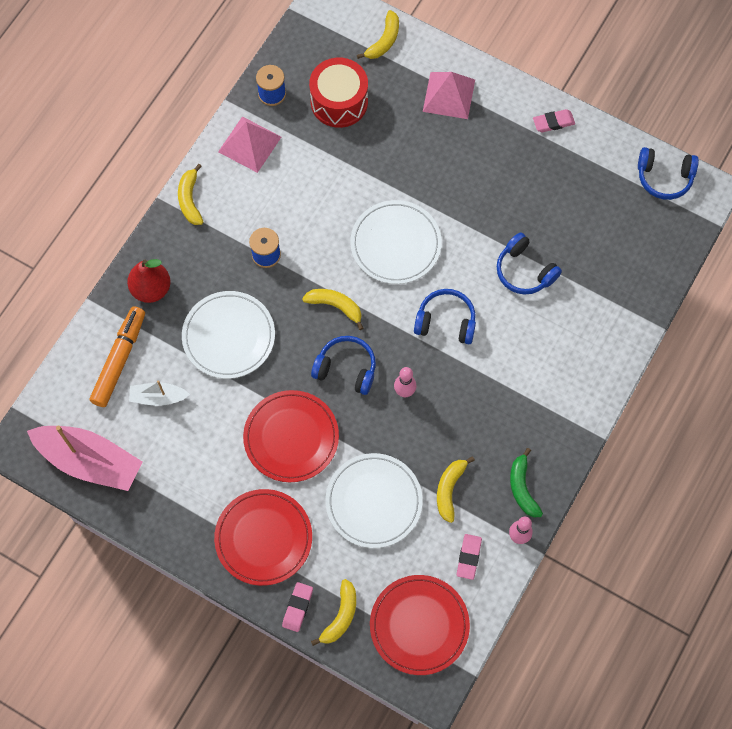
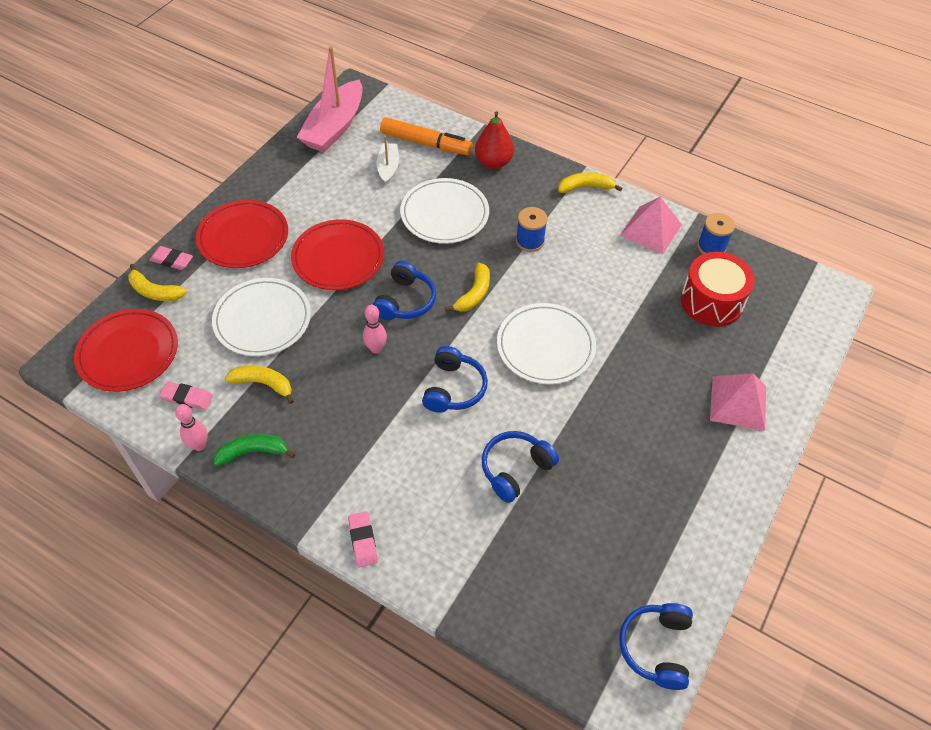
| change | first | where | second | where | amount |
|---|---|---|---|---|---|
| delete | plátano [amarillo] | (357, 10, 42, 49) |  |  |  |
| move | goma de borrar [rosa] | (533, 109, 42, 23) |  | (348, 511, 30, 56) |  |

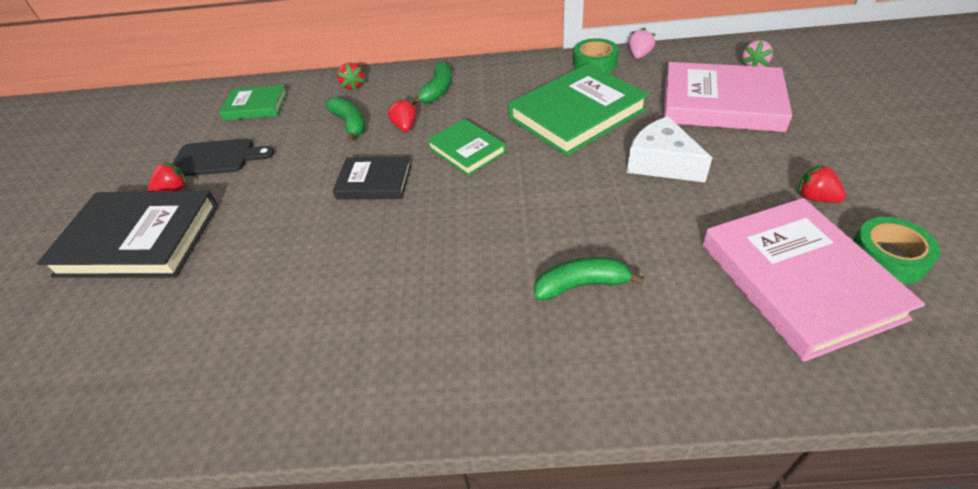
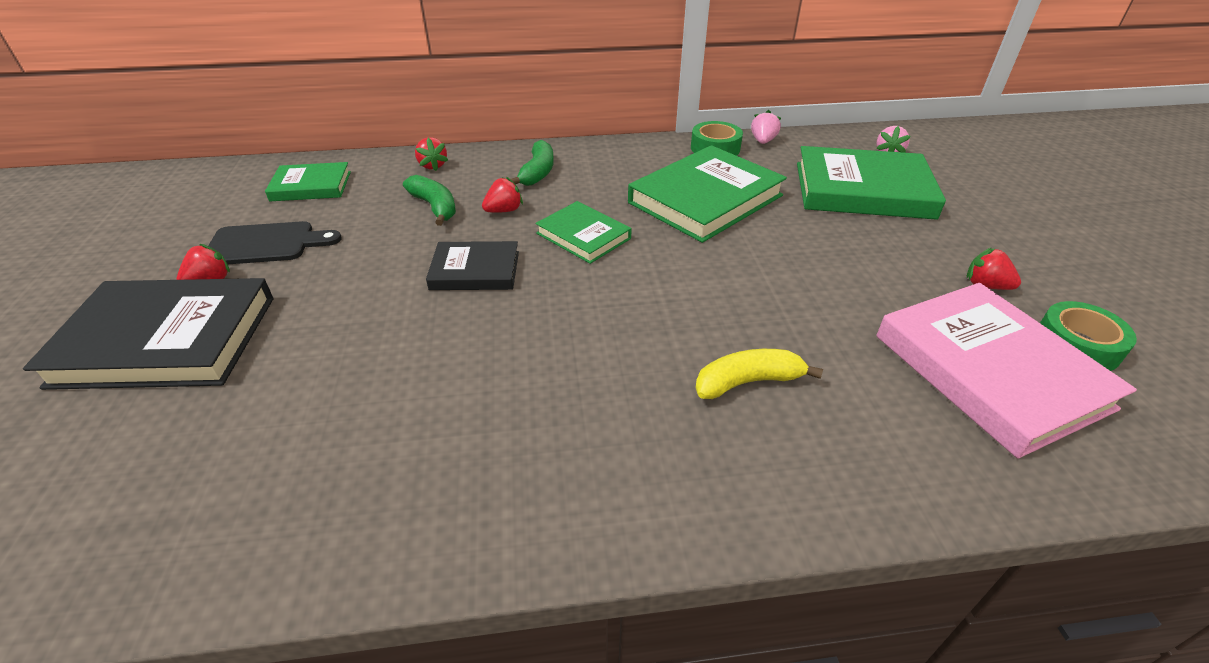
| change | first | where | second | where | amount |
|---|---|---|---|---|---|
| delete | queso [blanco] | (627, 116, 85, 66) |  |  |  |
| recolor | plátano [verde] | (534, 257, 110, 43) | plátano [amarillo] | (695, 349, 128, 50) |  |
| recolor | libro [rosa] | (664, 62, 128, 70) | libro [verde] | (797, 146, 149, 74) |  |
| rotate | fresa [rojo] | (387, 98, 29, 34) |  | (482, 177, 41, 36) | 75 degrees clockwise |

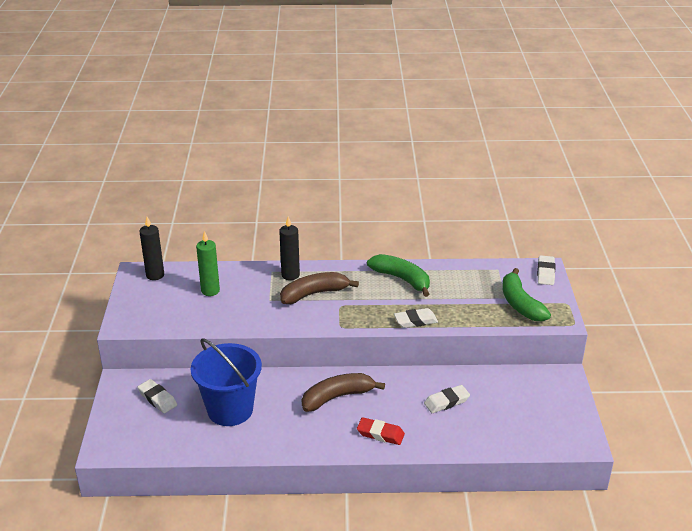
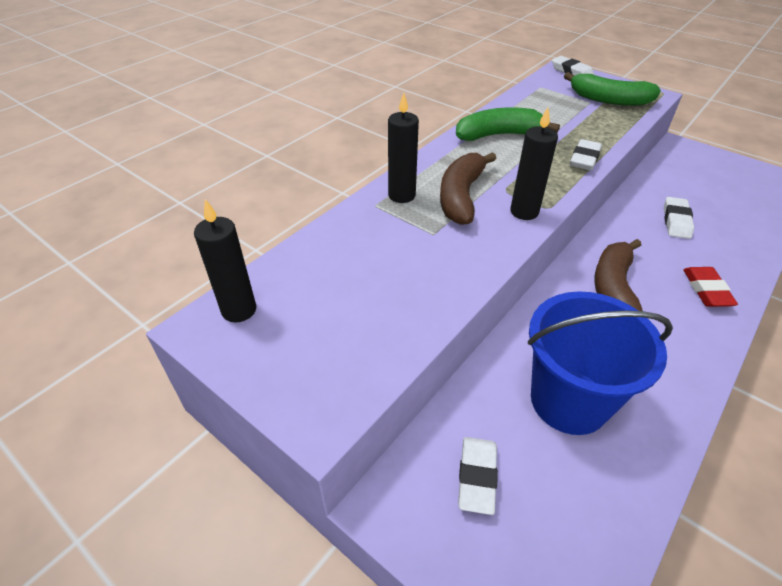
| change | first | where | second | where | amount |
|---|---|---|---|---|---|
| delete | vela [verde] | (196, 231, 24, 65) |  |  |  |
| insert |  |  | vela [negro] | (510, 108, 48, 112) |  |
| rotate | goma de borrar [blanco] | (137, 379, 40, 34) |  | (458, 437, 40, 78) | 75 degrees counterclockwise |
| rotate | goma de borrar [rojo] | (357, 417, 48, 28) |  | (683, 267, 55, 40) | 60 degrees counterclockwise |

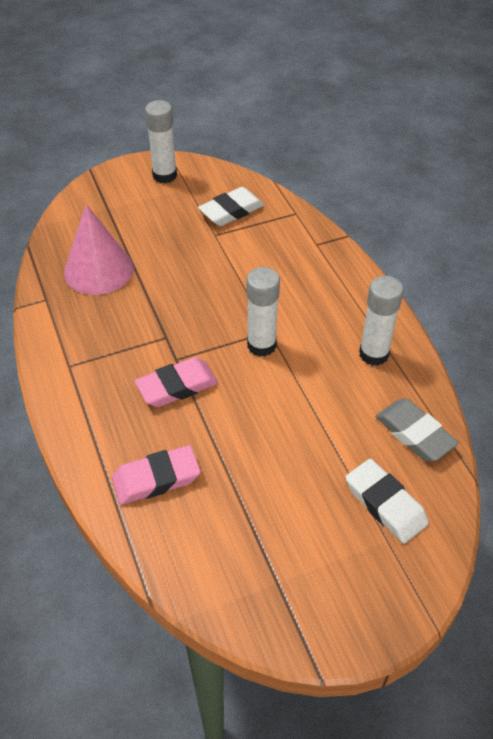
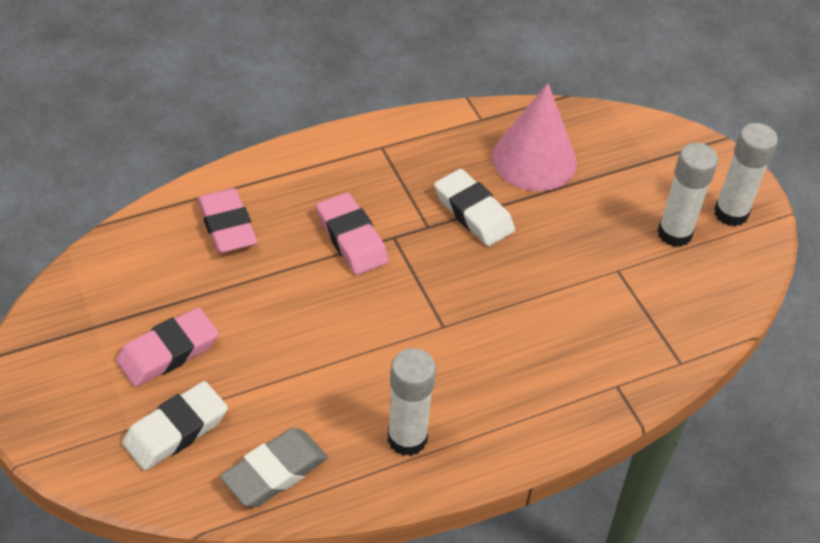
| change | first | where | second | where | amount |
|---|---|---|---|---|---|
| insert |  |  | goma de borrar [rosa] | (116, 308, 103, 79) |  |
| move | goma de borrar [blanco] | (198, 187, 66, 39) |  | (434, 169, 81, 77) |  |
| move | barra de pegamento [blanco] | (247, 267, 33, 90) |  | (657, 143, 61, 104) |  |

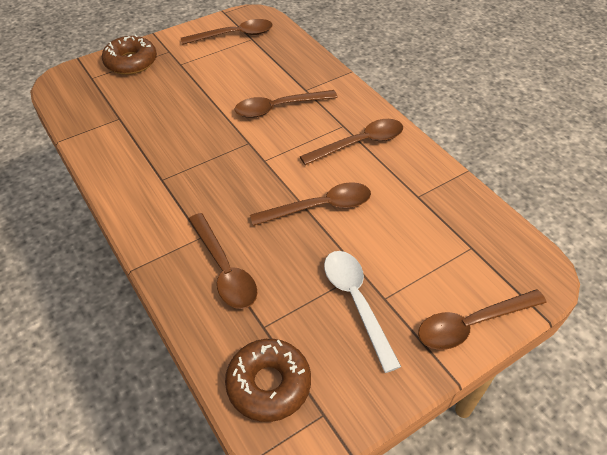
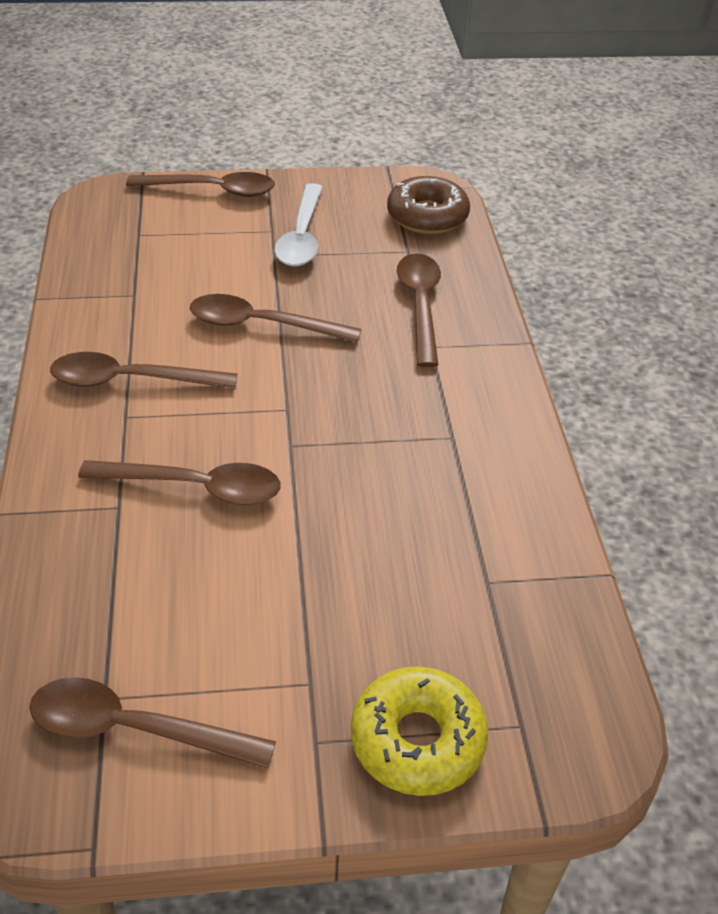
| change | first | where | second | where | amount |
|---|---|---|---|---|---|
| recolor | rosquilla [marrón] | (102, 34, 55, 41) | rosquilla [amarillo] | (351, 666, 137, 130) |  |

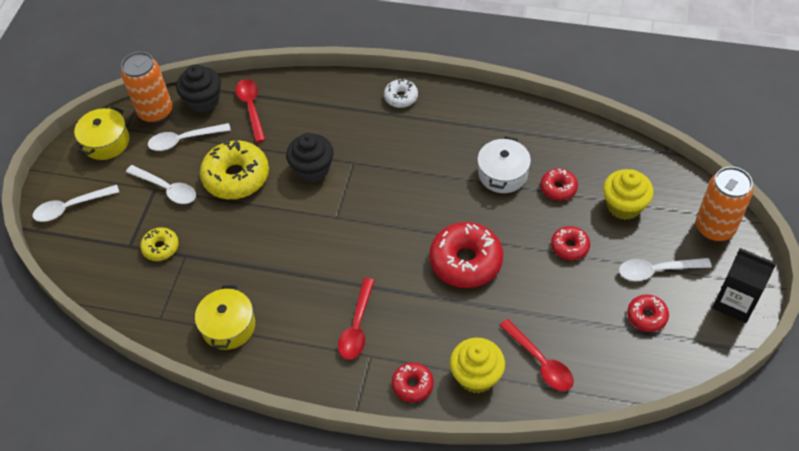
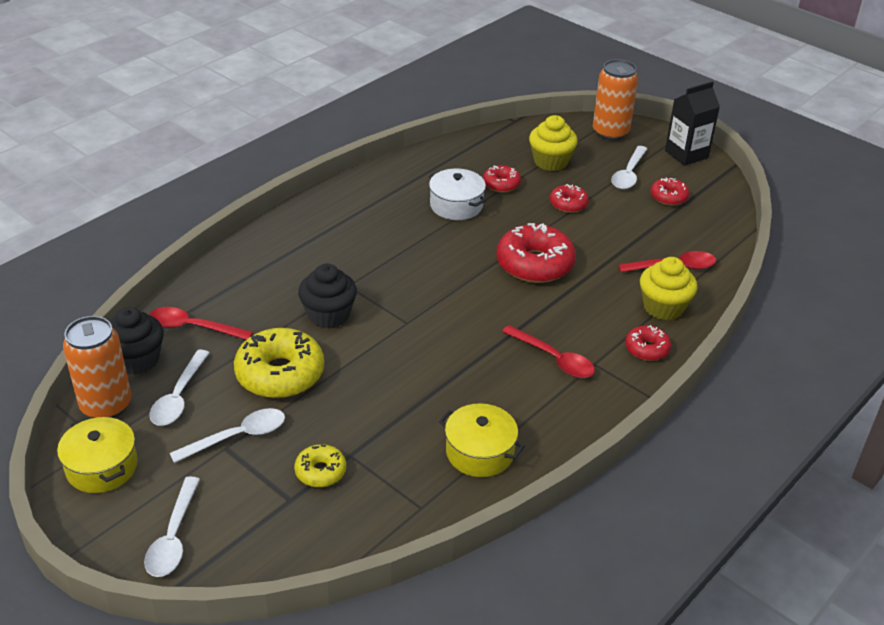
| change | first | where | second | where | amount |
|---|---|---|---|---|---|
| delete | rosquilla [blanco] | (384, 79, 34, 29) |  |  |  |

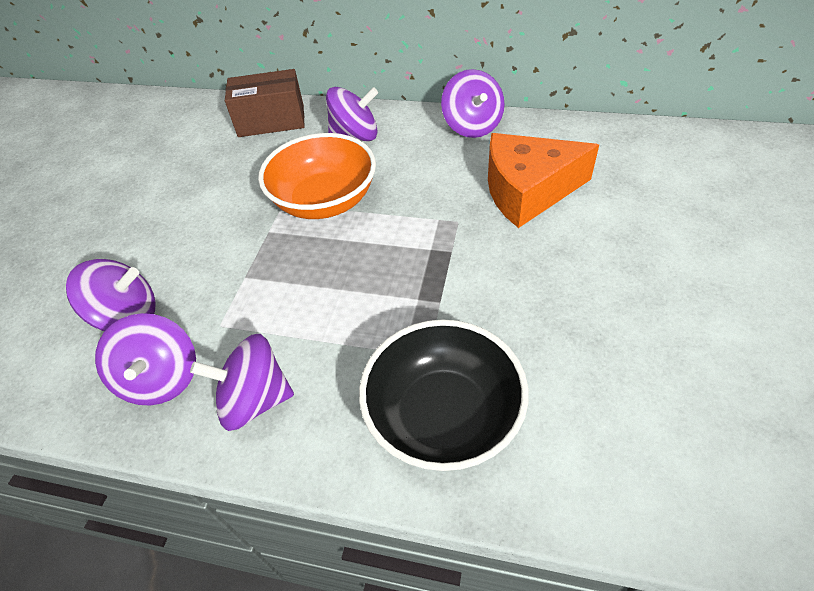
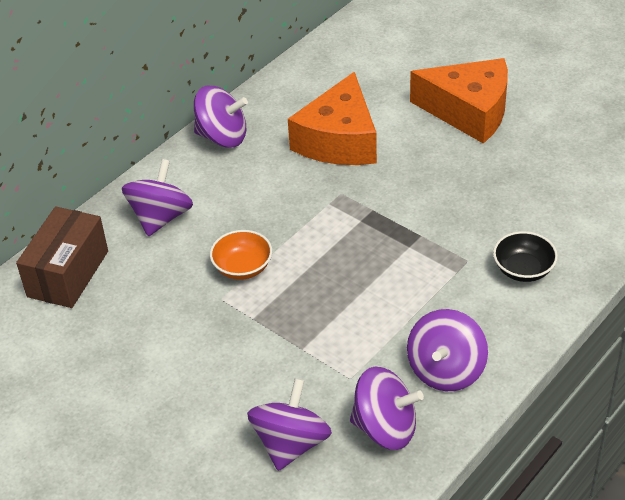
| change | first | where | second | where | amount |
|---|---|---|---|---|---|
| insert |  |  | queso [naranja] | (410, 58, 98, 86) |  |
| resize | cuenco [naranja] | (258, 133, 118, 86) |  | (210, 230, 62, 50) | x0.53 |
| resize | cuenco [negro] | (359, 320, 169, 151) |  | (493, 231, 65, 51) | x0.53 |

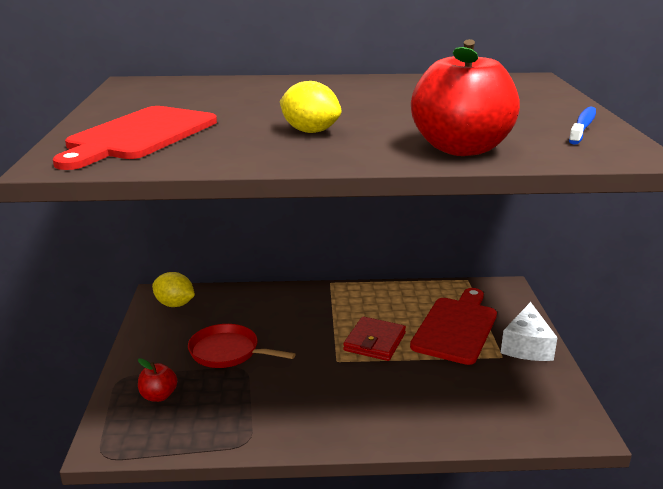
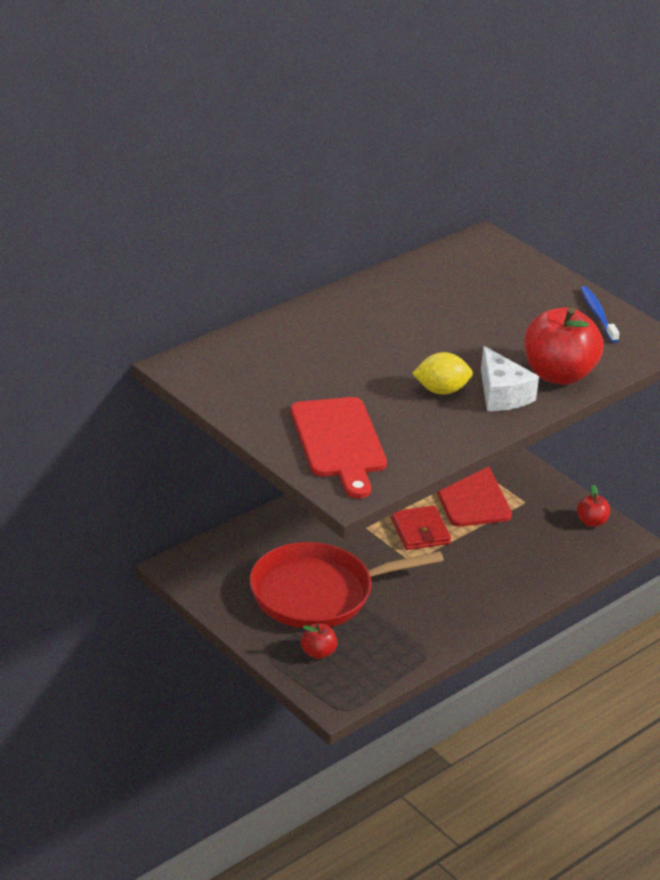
| change | first | where | second | where | amount |
|---|---|---|---|---|---|
| delete | limón [amarillo] | (152, 272, 43, 35) |  |  |  |
| insert |  |  | manzana [rojo] | (577, 485, 33, 42) |  |
| move | queso [blanco] | (501, 302, 57, 59) |  | (481, 346, 58, 65) |  |
| resize | sartén [rojo] | (188, 324, 108, 44) |  | (250, 542, 194, 86) | x1.76 |

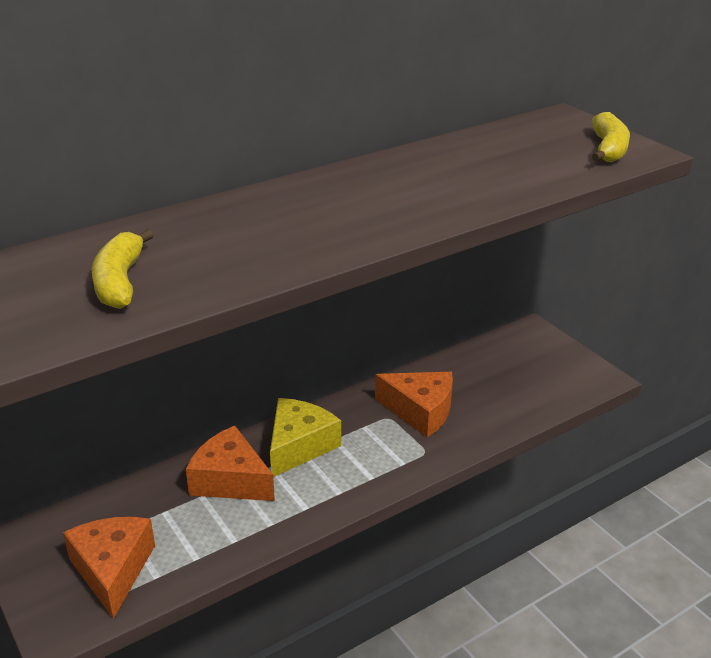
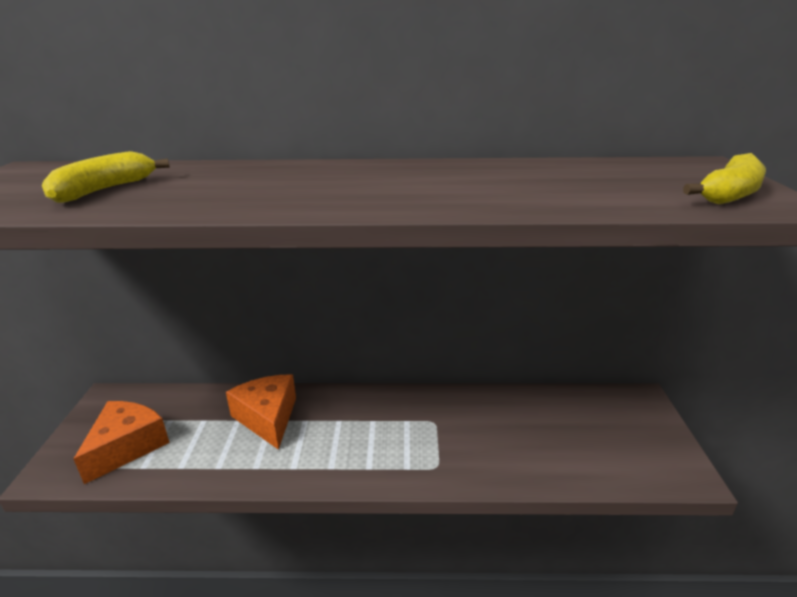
| change | first | where | second | where | amount |
|---|---|---|---|---|---|
| delete | queso [amarillo] | (270, 398, 71, 79) |  |  |  |
| delete | queso [naranja] | (375, 372, 78, 65) |  |  |  |

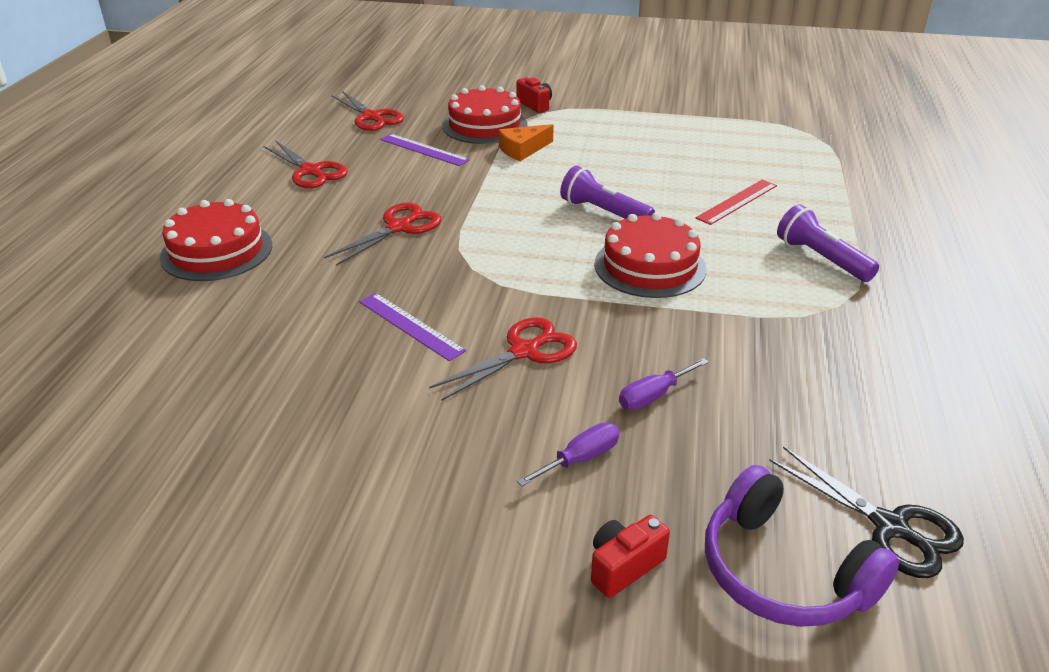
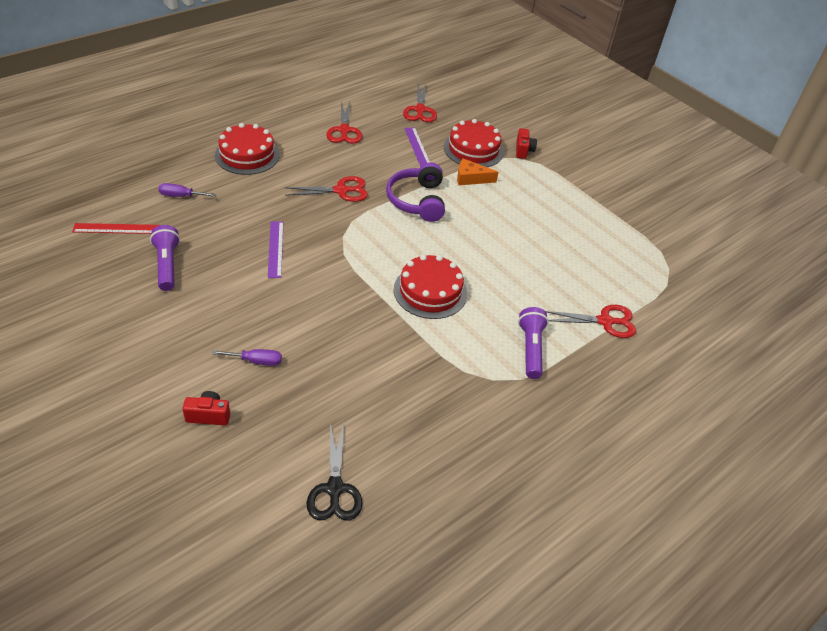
| change | first | where | second | where | amount |
|---|---|---|---|---|---|
| move | tijeras [rojo] | (429, 317, 148, 84) |  | (546, 305, 90, 33) |  |
| move | lámpara de mano [morado] | (560, 166, 95, 53) |  | (150, 225, 30, 66) |  |
| move | destornillador [morado] | (619, 358, 90, 52) |  | (158, 183, 59, 14) |  |
| move | regla [rojo] | (696, 180, 81, 45) |  | (72, 223, 88, 11) |  |
| move | auriculares [morado] | (705, 465, 194, 162) |  | (386, 162, 59, 60) |  |

